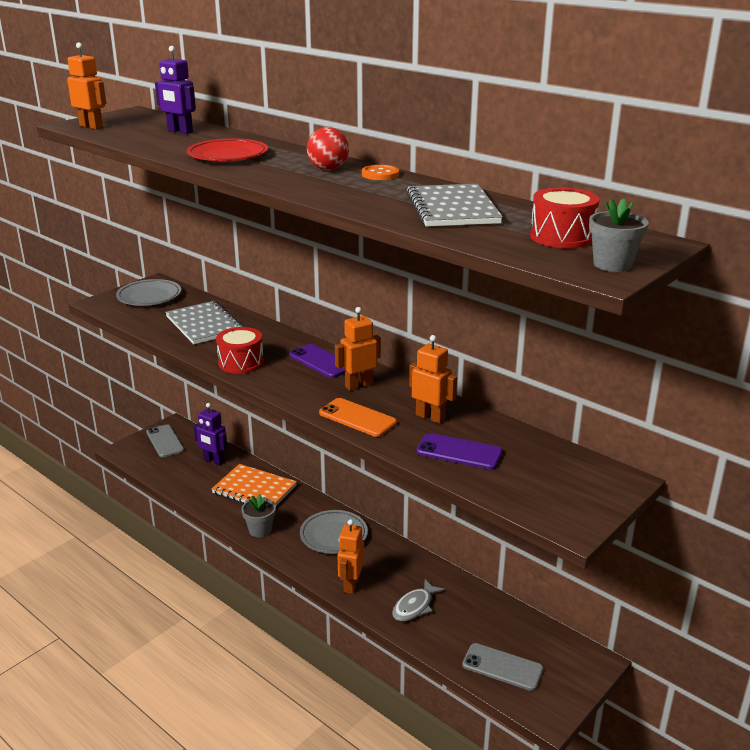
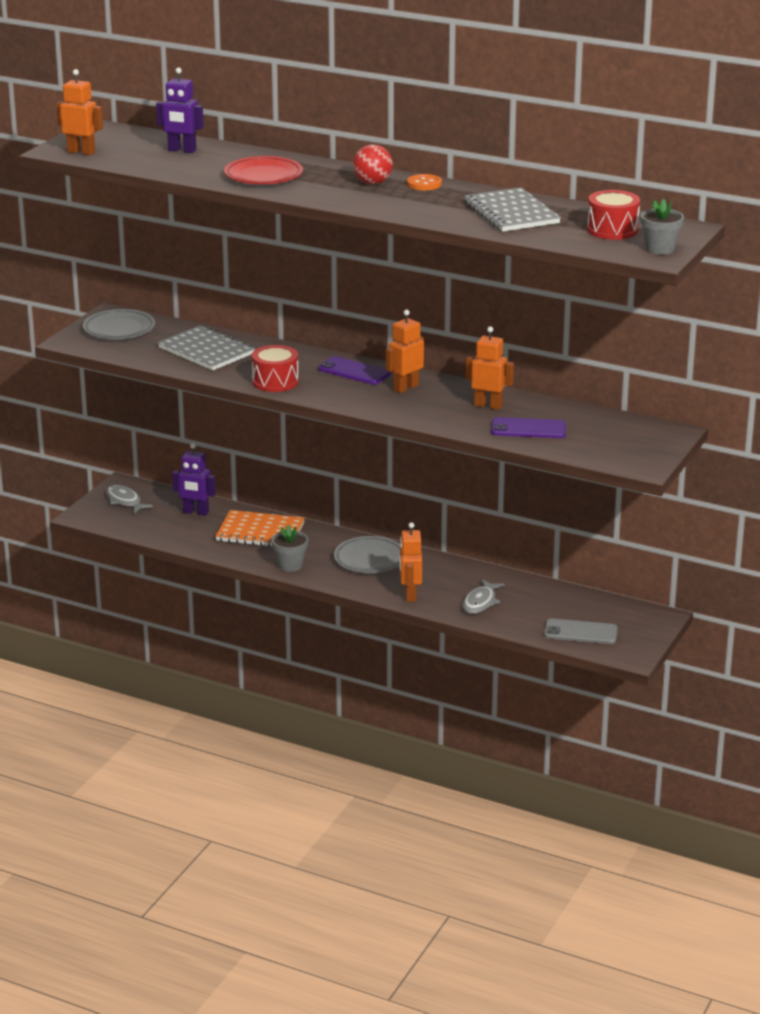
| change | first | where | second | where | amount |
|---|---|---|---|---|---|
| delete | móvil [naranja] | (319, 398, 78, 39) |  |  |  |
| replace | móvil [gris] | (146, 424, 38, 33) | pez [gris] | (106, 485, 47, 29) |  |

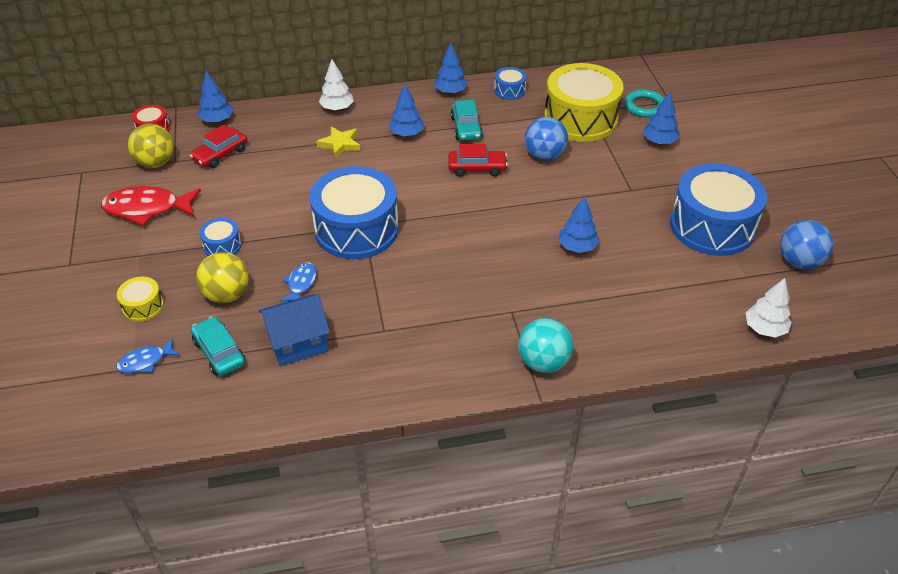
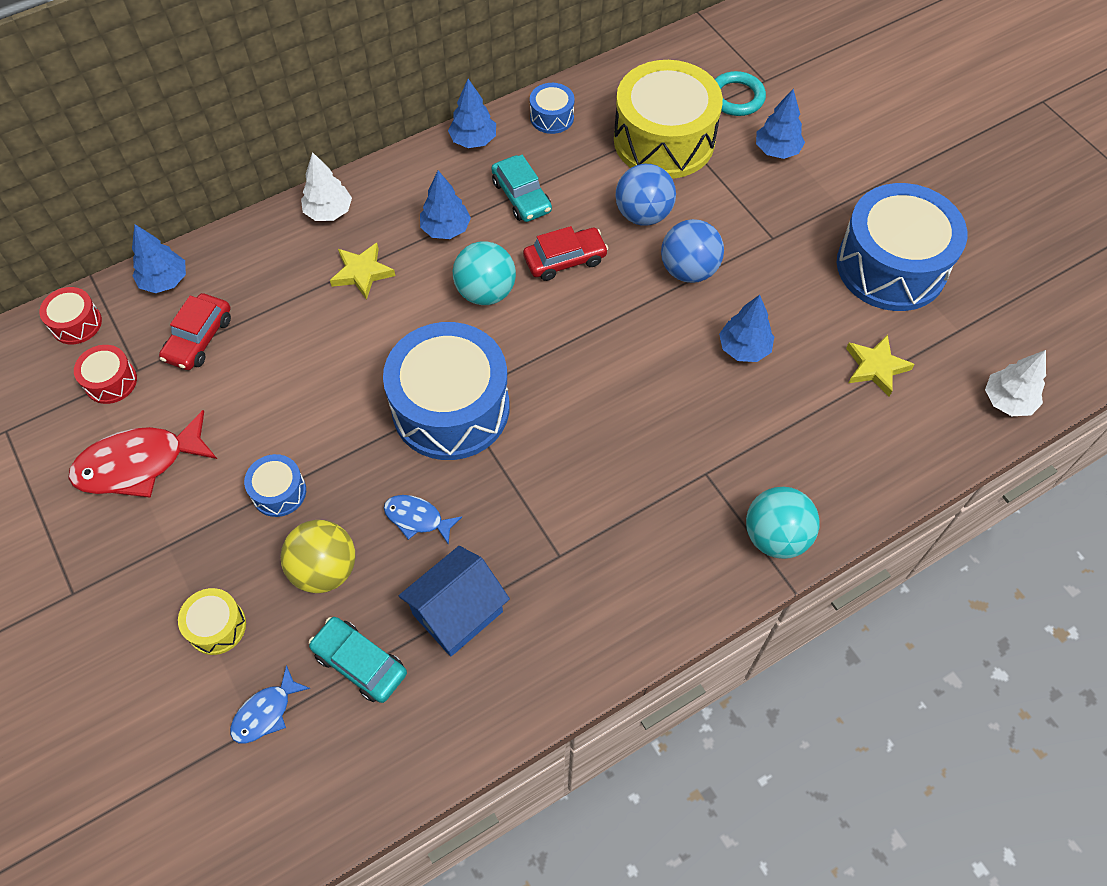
| change | first | where | second | where | amount |
|---|---|---|---|---|---|
| insert |  |  | pelota [turquesa] | (453, 241, 63, 64) |  |
| insert |  |  | estrella [amarillo] | (846, 335, 69, 62) |  |
| move | pelota [azul] | (780, 220, 53, 50) |  | (661, 219, 63, 64) |  |
| replace | pelota [amarillo] | (127, 124, 47, 44) | tambor [rojo] | (74, 345, 63, 59) |  |
| rotate | pez [azul] | (280, 262, 37, 40) |  | (384, 495, 78, 50) | 60 degrees counterclockwise |

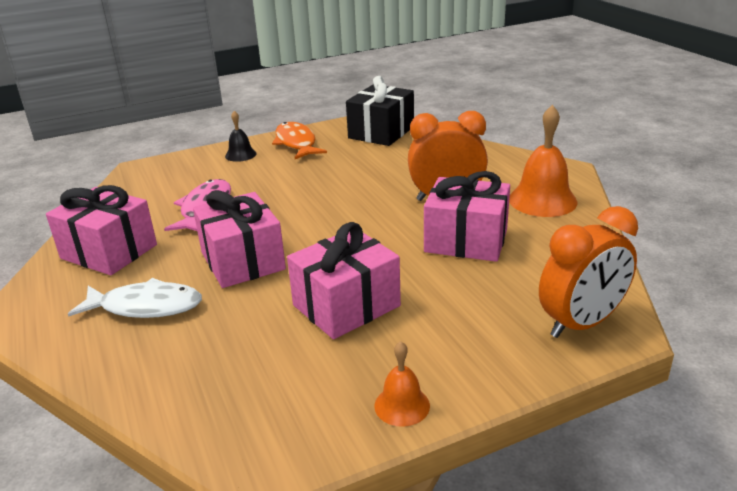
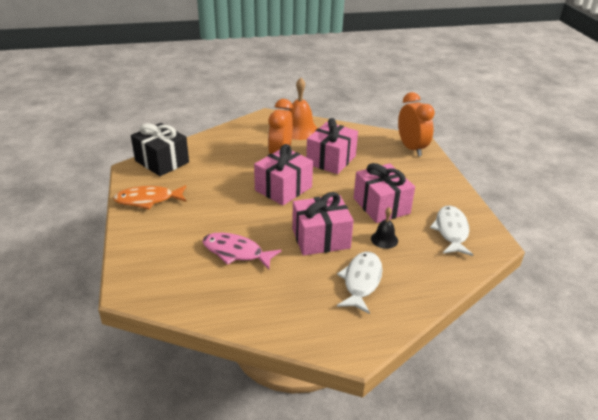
| change | first | where | second | where | amount |
|---|---|---|---|---|---|
| delete | campana [naranja] | (374, 341, 56, 86) |  |  |  |
| insert |  |  | pez [blanco] | (430, 205, 43, 51) |  |
| move | regalo [rosa] | (46, 185, 111, 90) |  | (254, 144, 59, 61) |  |
| move | campana [negro] | (225, 111, 31, 51) |  | (371, 207, 27, 42) |  |

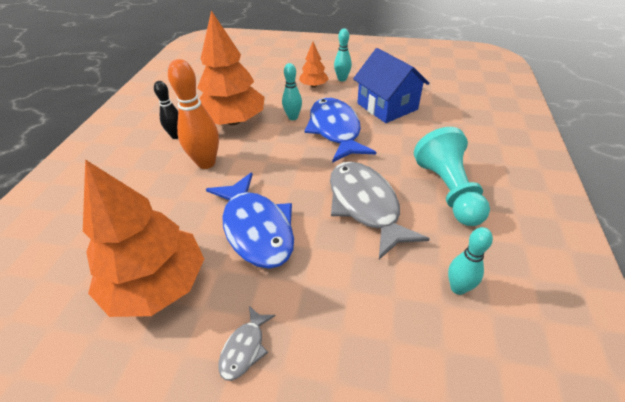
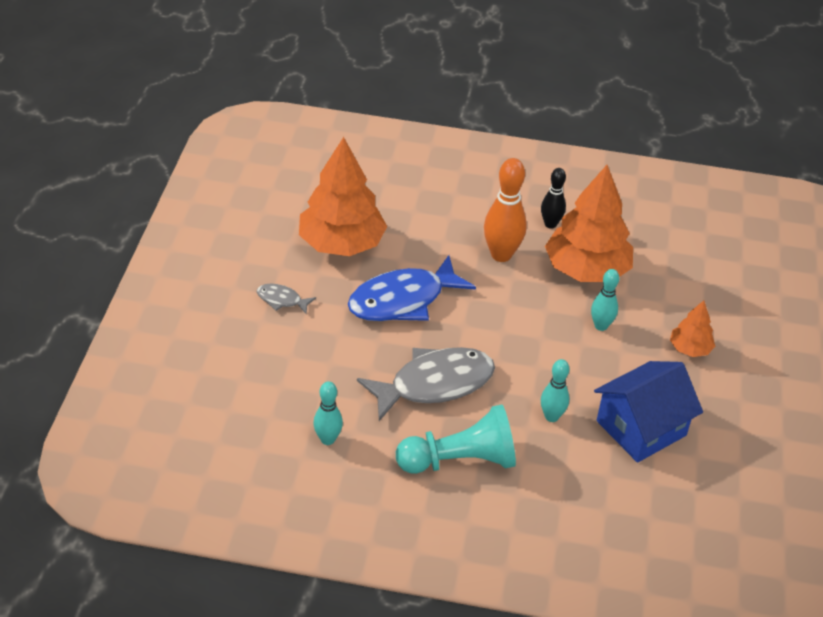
| change | first | where | second | where | amount |
|---|---|---|---|---|---|
| delete | pez [azul] | (304, 98, 72, 65) |  |  |  |
| move | bolo [turquesa] | (334, 28, 18, 53) |  | (541, 359, 28, 63) |  |

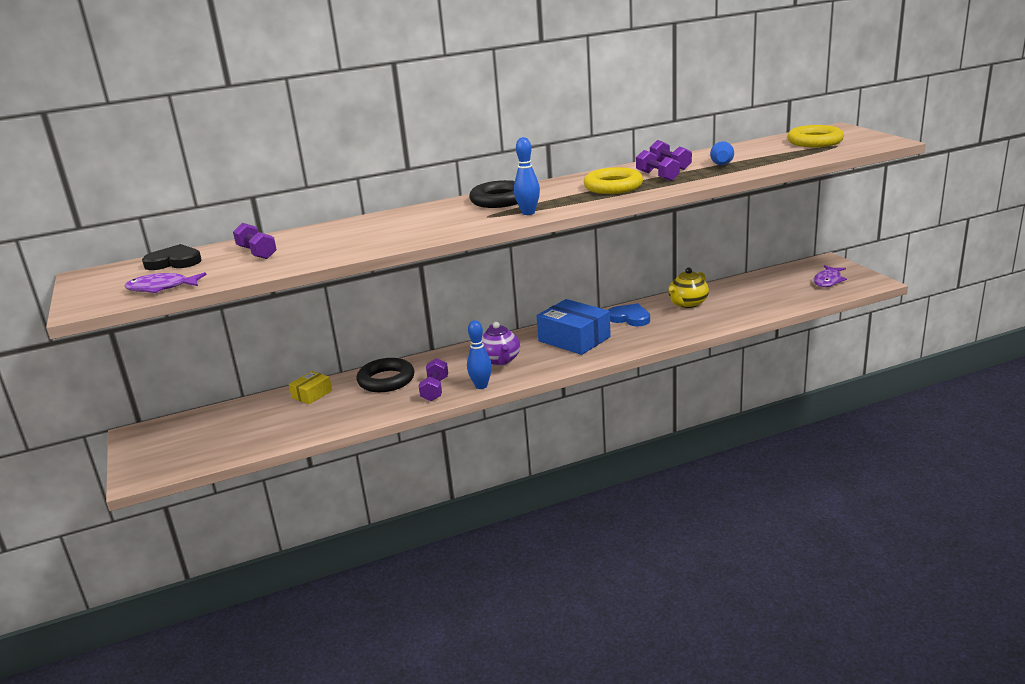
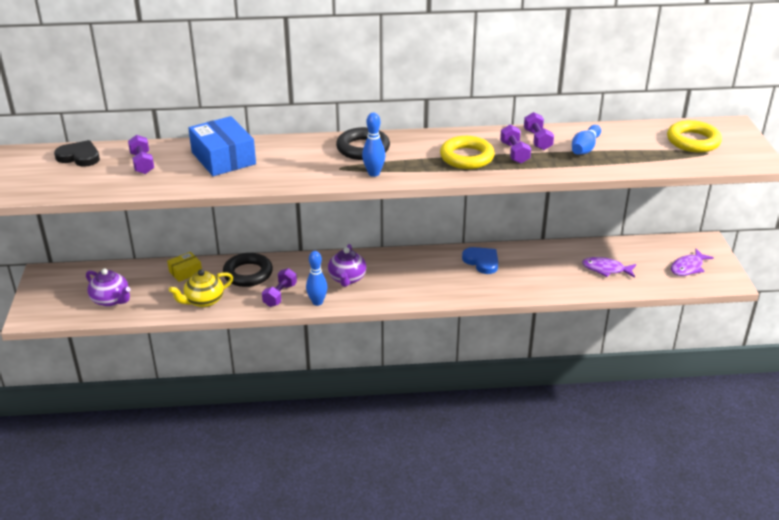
| change | first | where | second | where | amount |
|---|---|---|---|---|---|
| insert |  |  | tetera [morado] | (86, 268, 45, 39) |  |
| move | pez [morado] | (125, 272, 82, 21) |  | (582, 257, 54, 21) |  |
| move | caja [azul] | (537, 299, 74, 56) |  | (188, 116, 68, 60) |  |
| move | tetera [amarillo] | (668, 267, 41, 41) |  | (169, 269, 64, 39) |  |

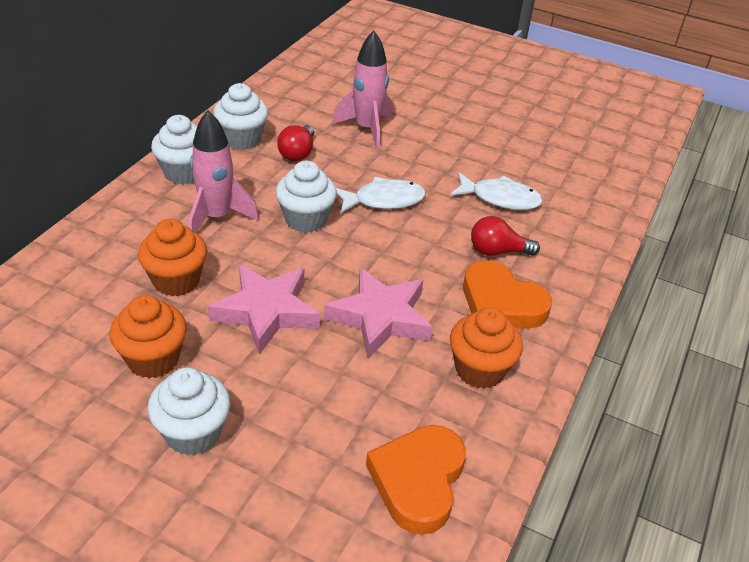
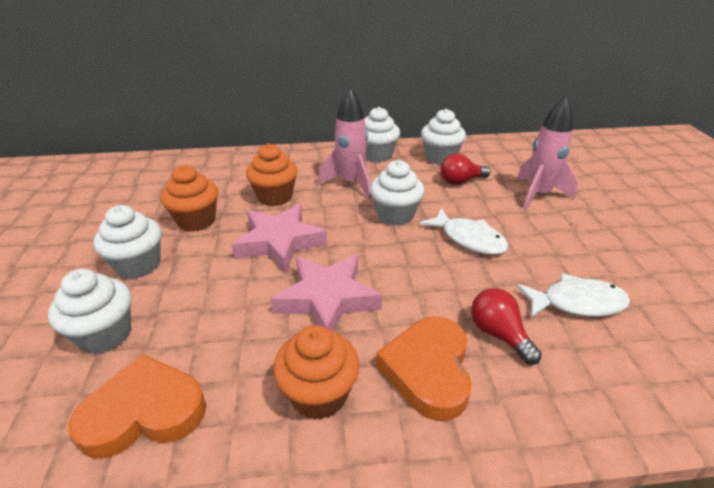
| change | first | where | second | where | amount |
|---|---|---|---|---|---|
| insert |  |  | magdalena [blanco] | (48, 269, 83, 85) |  |
| rotate | pez [blanco] | (450, 173, 93, 37) |  | (516, 273, 114, 44) | 75 degrees counterclockwise |

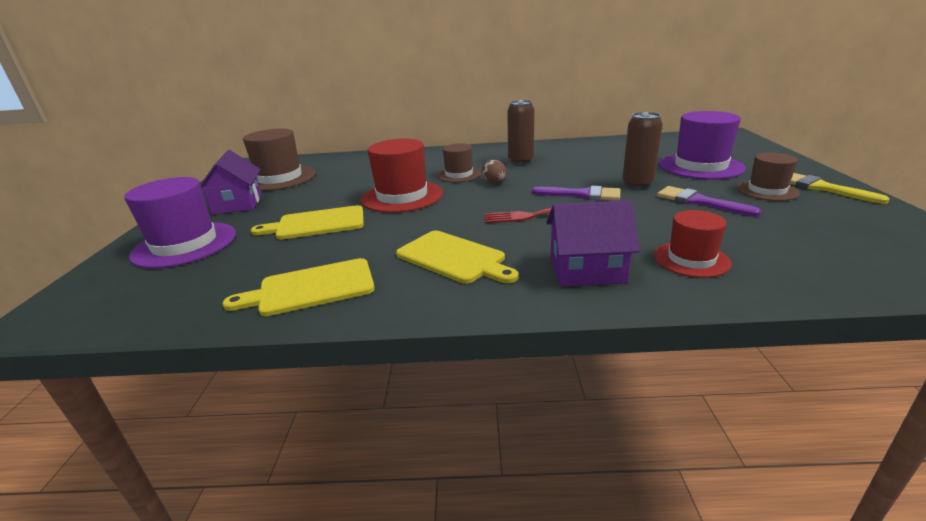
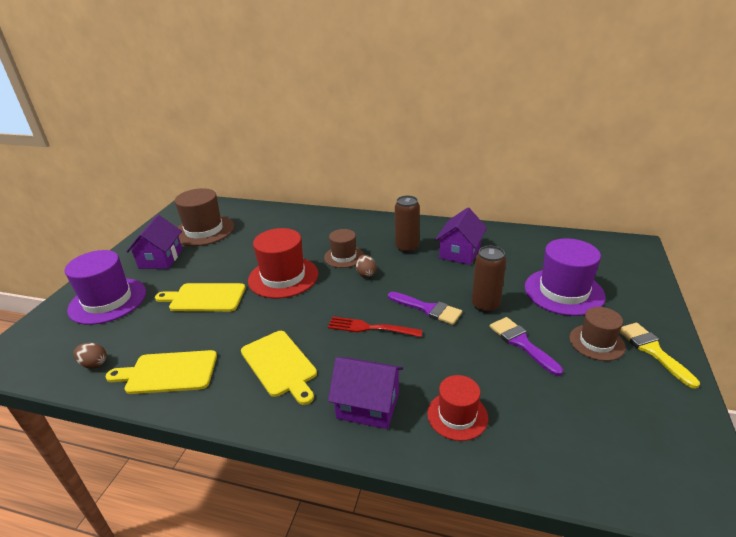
| change | first | where | second | where | amount |
|---|---|---|---|---|---|
| insert |  |  | huevo [marrón] | (74, 343, 33, 26) |  |
| insert |  |  | casa [morado] | (435, 207, 52, 58) |  |

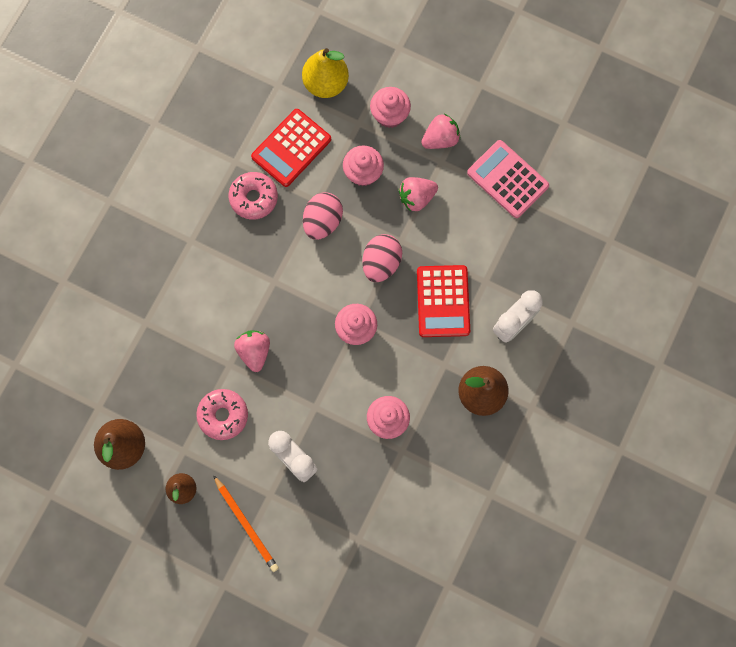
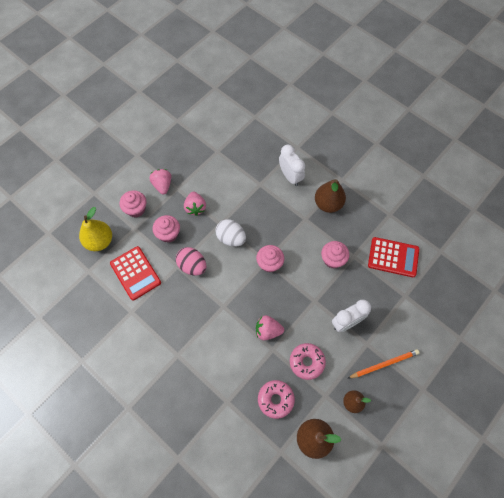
| change | first | where | second | where | amount |
|---|---|---|---|---|---|
| delete | calculadora [rosa] | (467, 140, 82, 78) |  |  |  |
| move | rosquilla [rosa] | (229, 172, 49, 48) |  | (258, 380, 37, 39) |  |
| move | calculadora [rojo] | (417, 265, 53, 72) |  | (368, 237, 51, 40) |  |
| recolor | huevo [rosa] | (362, 234, 40, 48) | huevo [blanco] | (215, 219, 31, 27) |  |

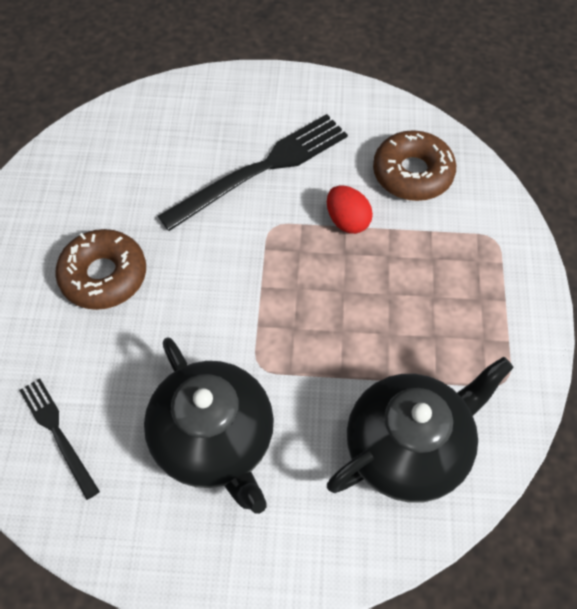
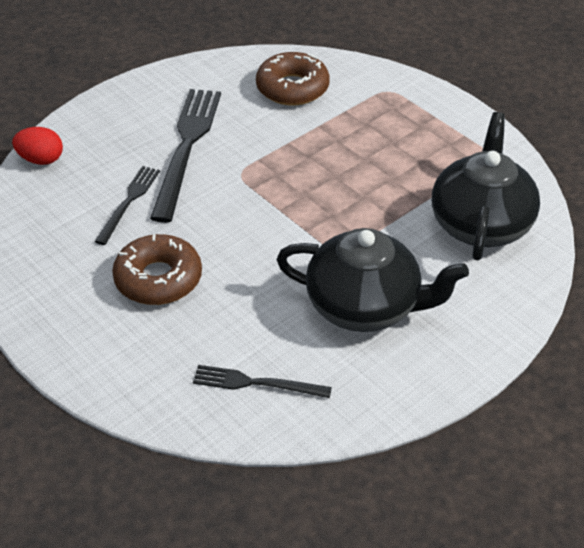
| change | first | where | second | where | amount |
|---|---|---|---|---|---|
| insert |  |  | tenedor [negro] | (94, 166, 66, 79) |  |
| move | huevo [rojo] | (327, 185, 46, 49) |  | (12, 127, 51, 38) |  |

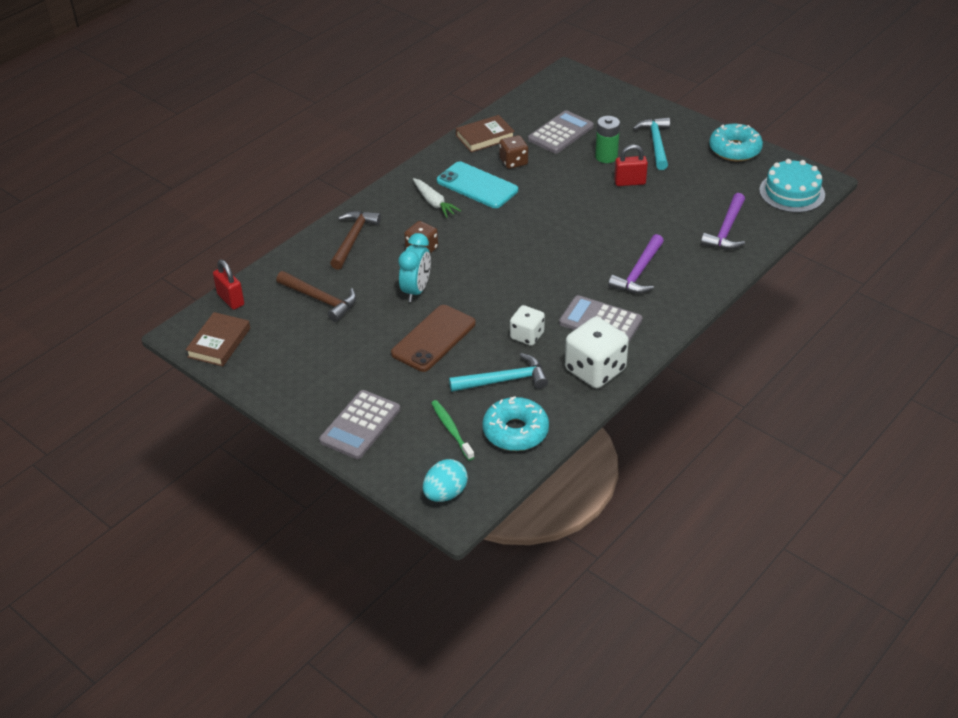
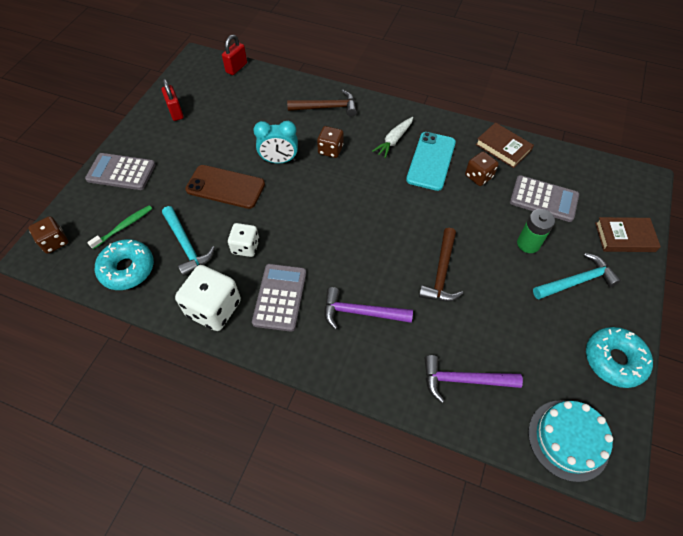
| change | first | where | second | where | amount |
|---|---|---|---|---|---|
| move | libro [marrón] | (185, 312, 65, 55) |  | (595, 217, 66, 35) |  |
| move | martillo [marrón] | (276, 271, 80, 51) |  | (419, 228, 44, 73) |  |
| move | candado [rojo] | (614, 145, 34, 41) |  | (161, 79, 23, 42) |  |
| replace | huevo [turquesa] | (423, 459, 45, 43) | dado [marrón] | (28, 216, 40, 38) |  |

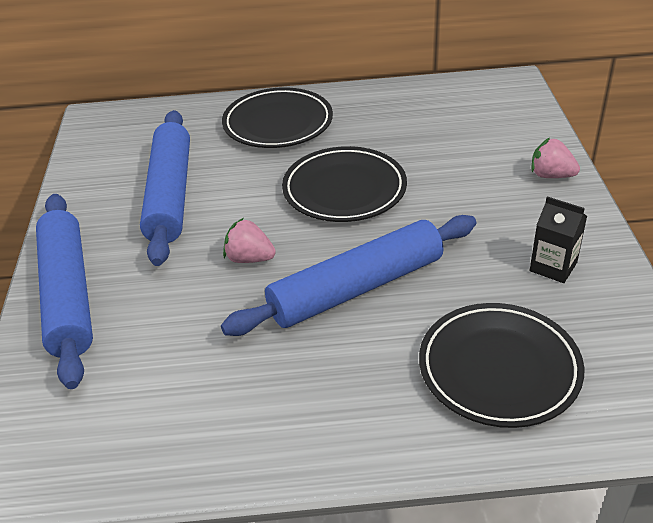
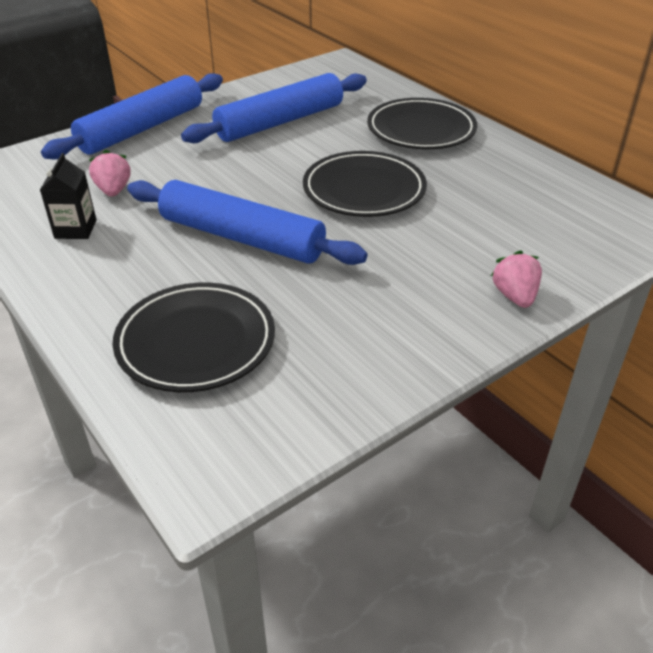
| change | first | where | second | where | amount |
|---|---|---|---|---|---|
| move | fresa [rosa] | (223, 218, 53, 45) |  | (89, 150, 42, 47) |  |
| move | cartón de leche [negro] | (530, 196, 57, 87) |  | (40, 153, 56, 86) |  |

